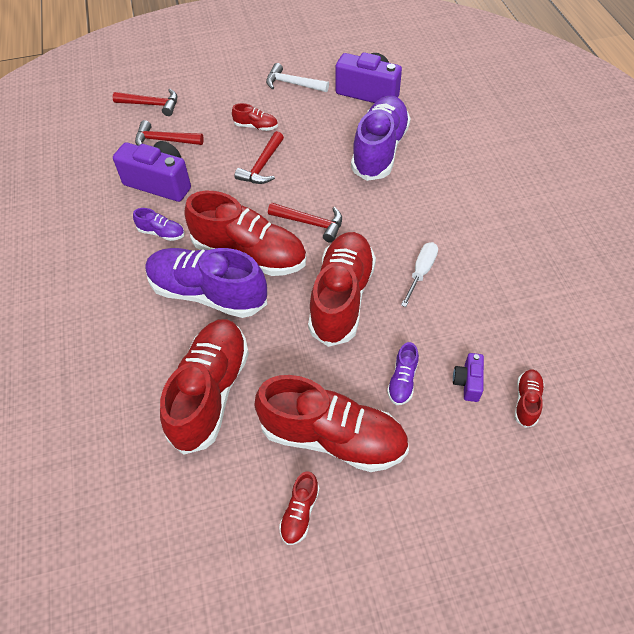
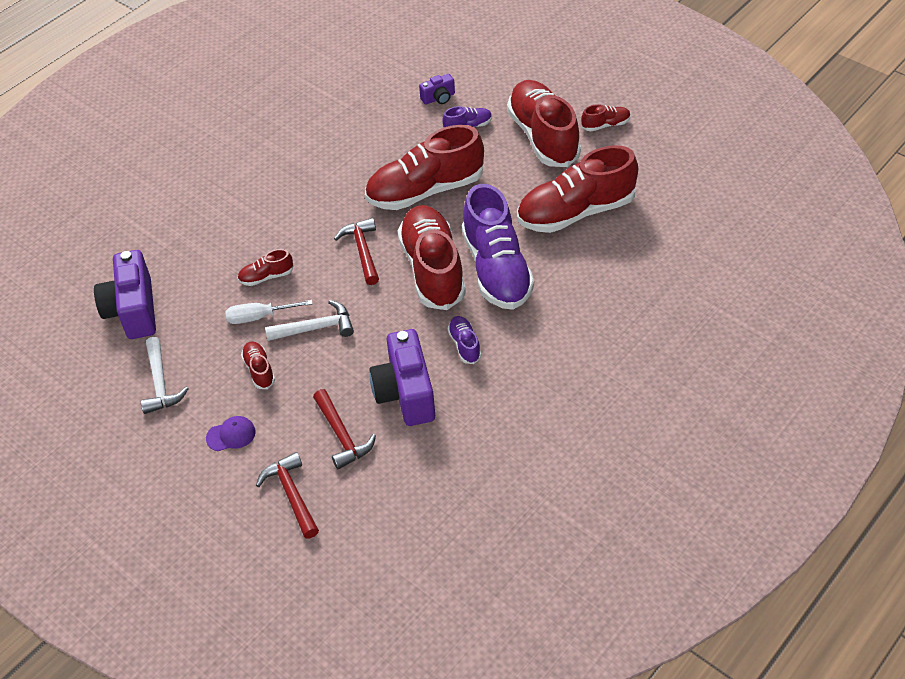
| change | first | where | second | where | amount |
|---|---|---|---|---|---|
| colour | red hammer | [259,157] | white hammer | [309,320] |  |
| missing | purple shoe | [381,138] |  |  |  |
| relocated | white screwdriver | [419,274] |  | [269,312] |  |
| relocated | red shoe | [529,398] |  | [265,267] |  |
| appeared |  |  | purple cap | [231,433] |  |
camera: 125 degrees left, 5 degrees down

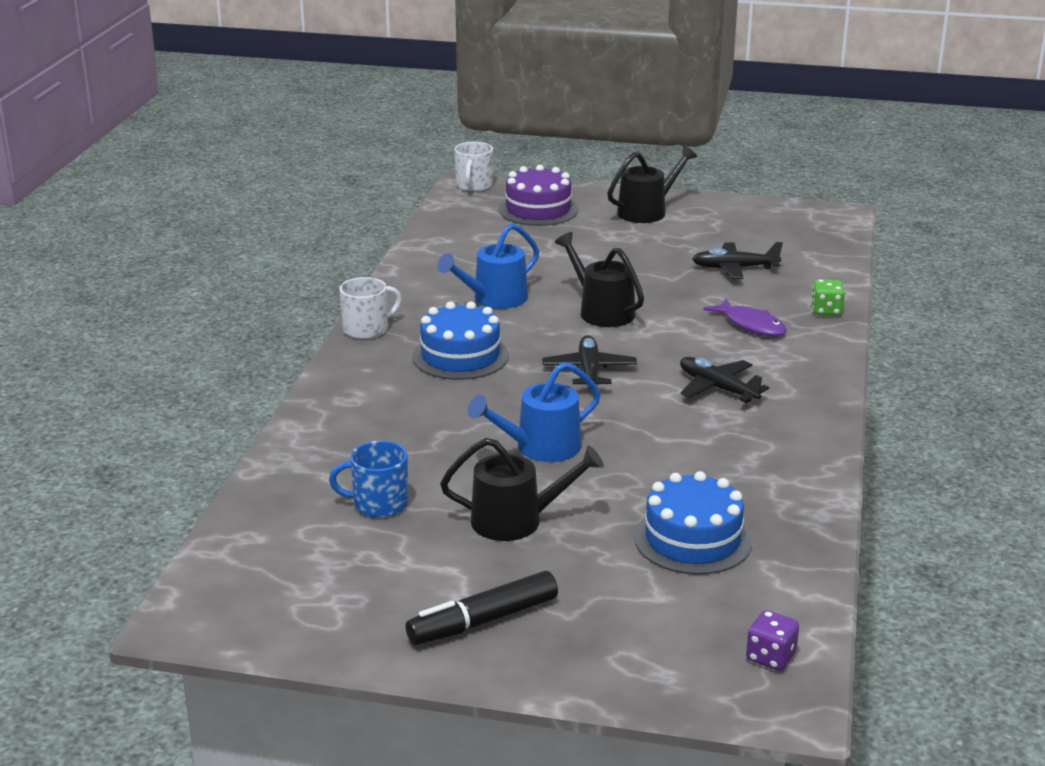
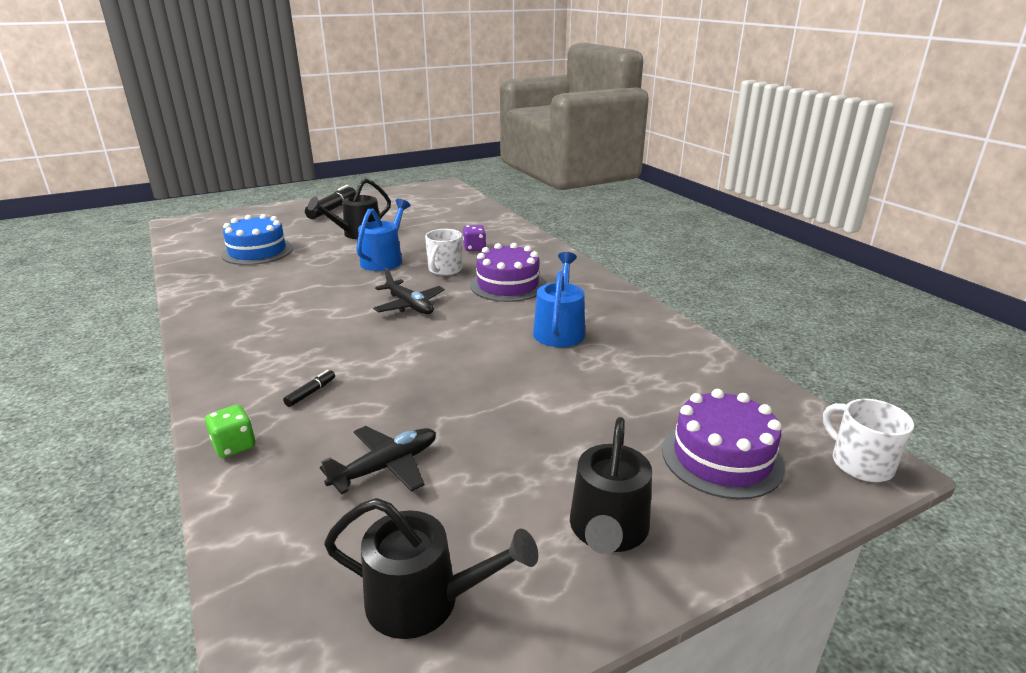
| change | first | where | second | where | amount |
|---|---|---|---|---|---|
| missing | blue mug | [368,479] |  |  |  |
| relocated | white mug | [370,308] |  | [444,252] |  |
| colour | blue cake | [460,340] | purple cake | [508,272] |  |
| relocated | black watering can | [599,279] |  | [431,568] |  |
| missing | black plane | [724,380] |  |  |  |
| exchanged | purple fish | [745,317] | black marker | [309,388] |  |
| relocated | purple dice | [772,640] |  | [474,238] |  |
camera: 140 degrees right, 0 degrees up

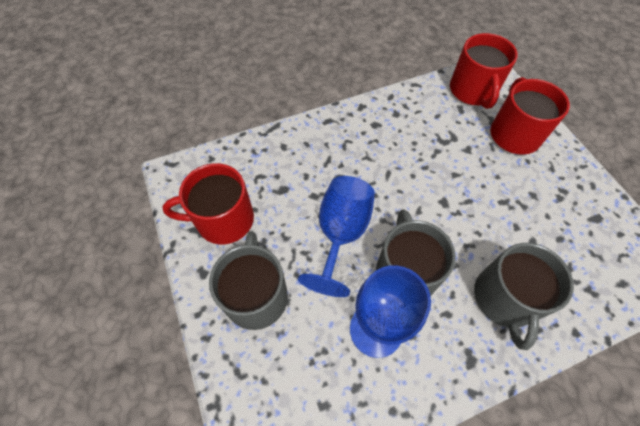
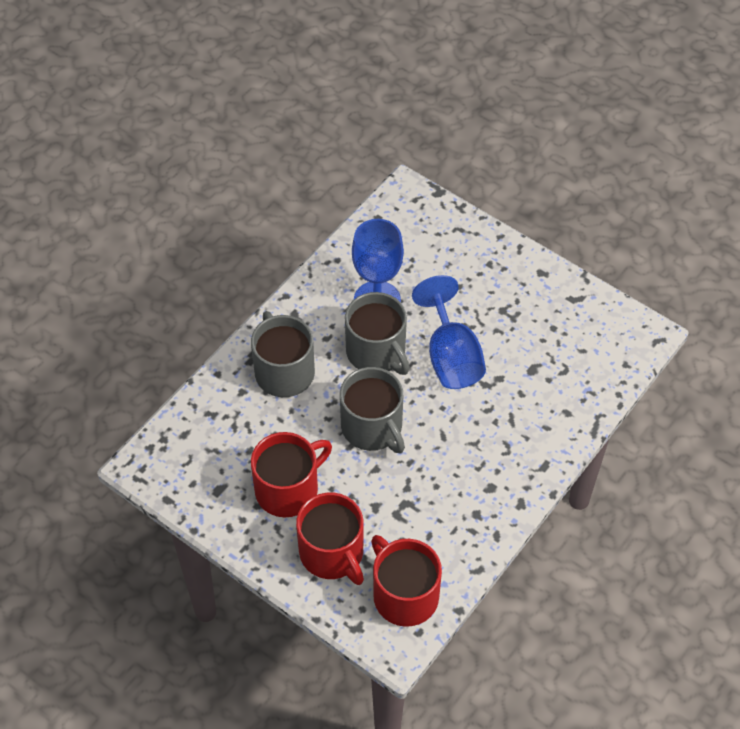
| change | first | where | second | where | amount |
|---|---|---|---|---|---|
| relocated | red mug | [208,203] |  | [291,474] |  |
| relocated | grey mug | [248,281] |  | [372,410] |  |
camera: 150 degrees right, 5 degrees down

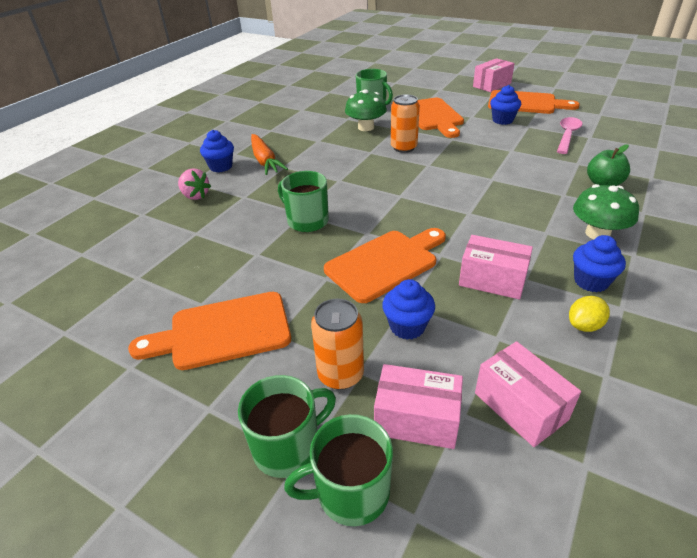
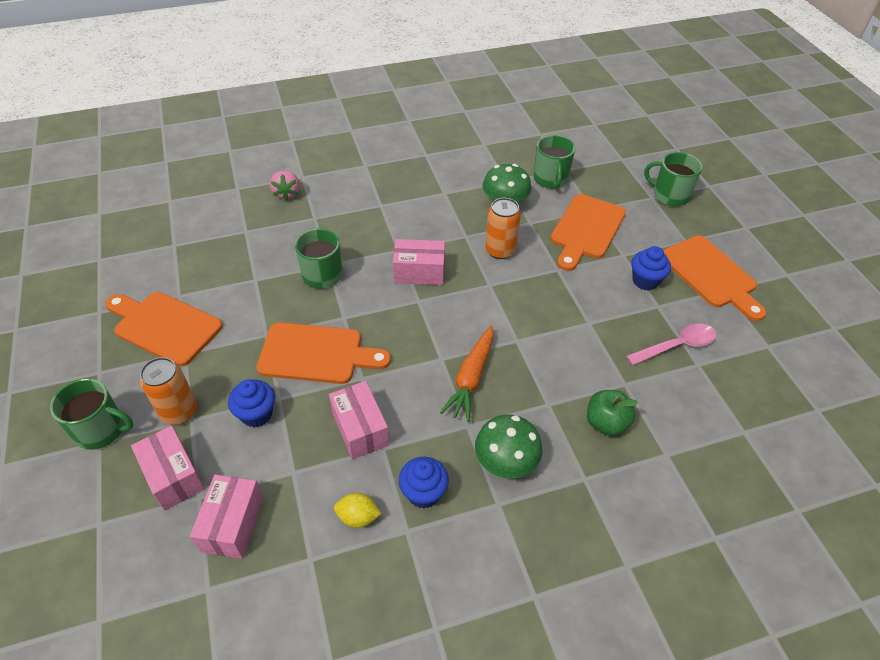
| change | first | where | second | where | amount |
|---|---|---|---|---|---|
| missing | blue cupcake | [217,151] |  |  |  |
| relocated | orange carrot | [269,154] |  | [467,373] |  |
| relocated | green mug | [338,470] |  | [673,179] |  |
| relocated | pink box | [494,75] |  | [419,262] |  |
camera: 40 degrees right, 10 degrees up

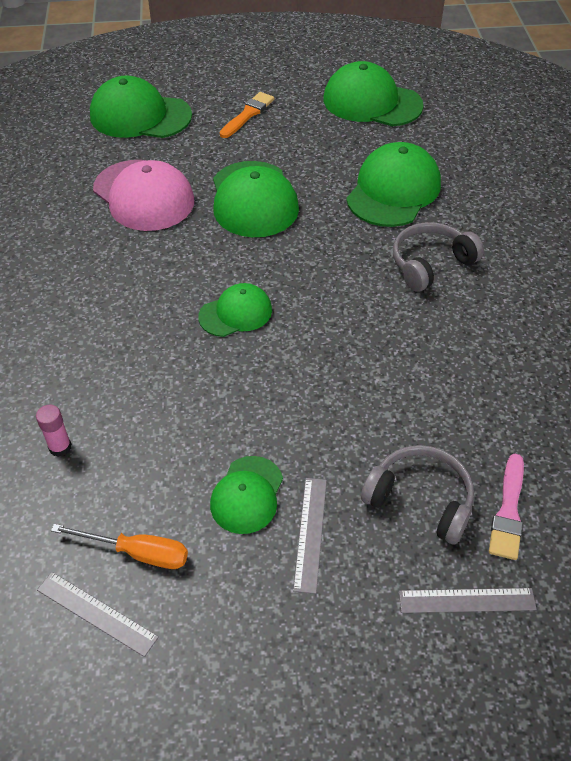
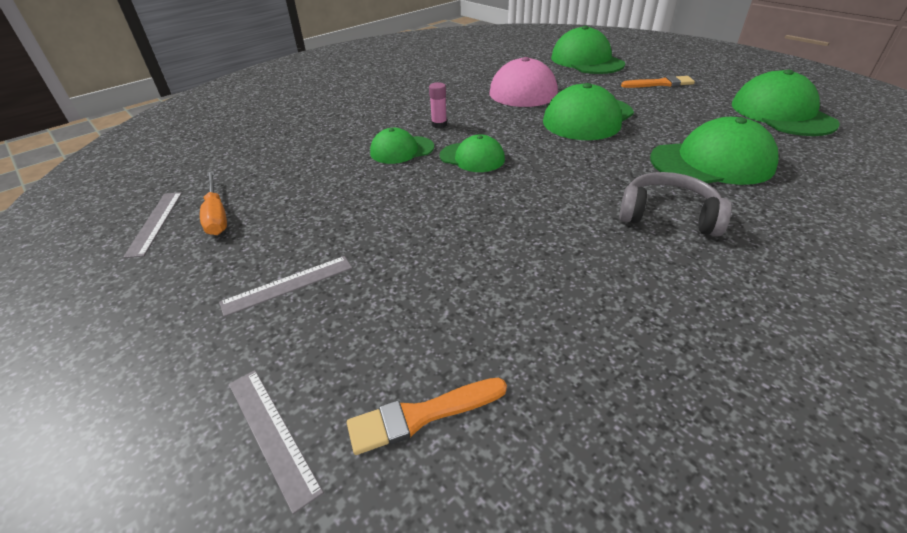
| change | first | where | second | where | amount |
|---|---|---|---|---|---|
| relocated | pink glue stick | [54,431] |  | [438,105] |  |
| relocated | green cap | [246,495] |  | [402,146] |  |
| missing | grey headphones | [417,494] |  |  |  |
| colour | pink brush | [506,506] | orange brush | [427,416] |  |
camera: 55 degrees right, 10 degrees down

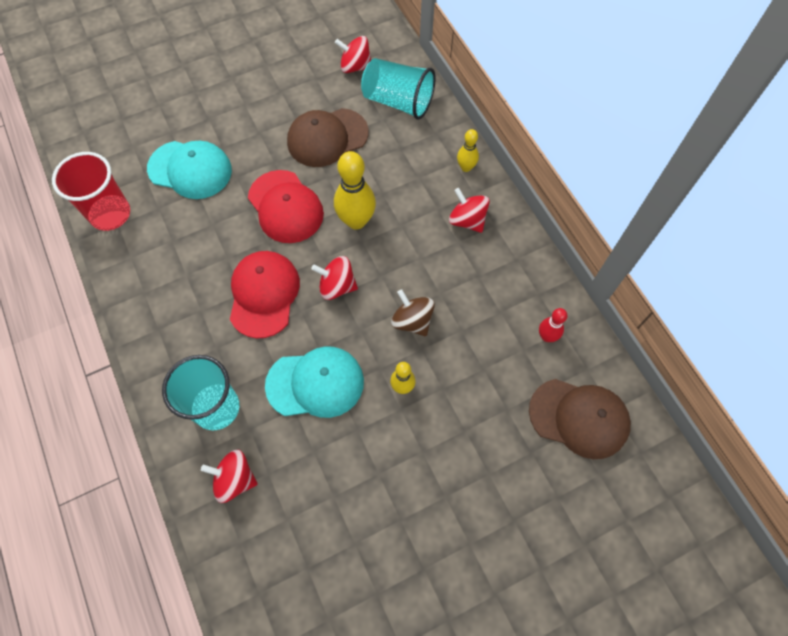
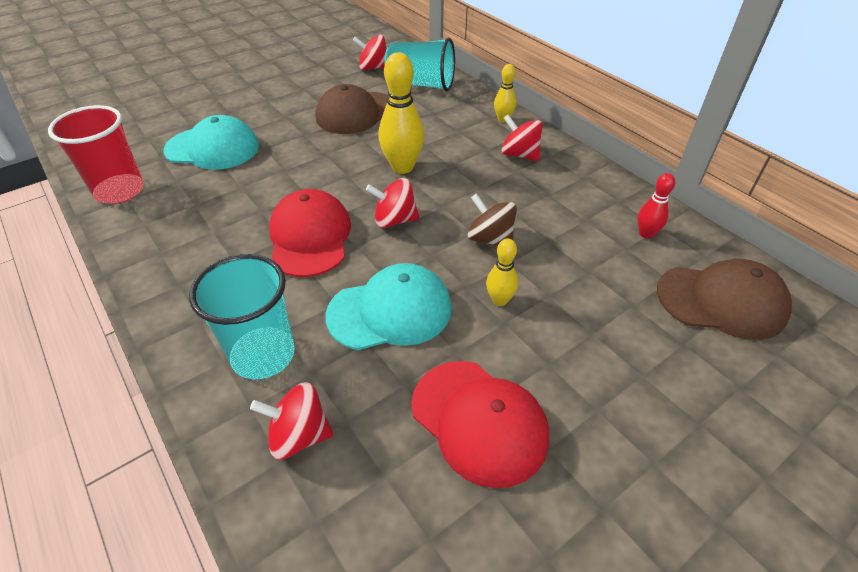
| change | first | where | second | where | amount |
|---|---|---|---|---|---|
| relocated | red cap | [286,206] |  | [480,424] |  |
camera: 10 degrees left, 20 degrees down

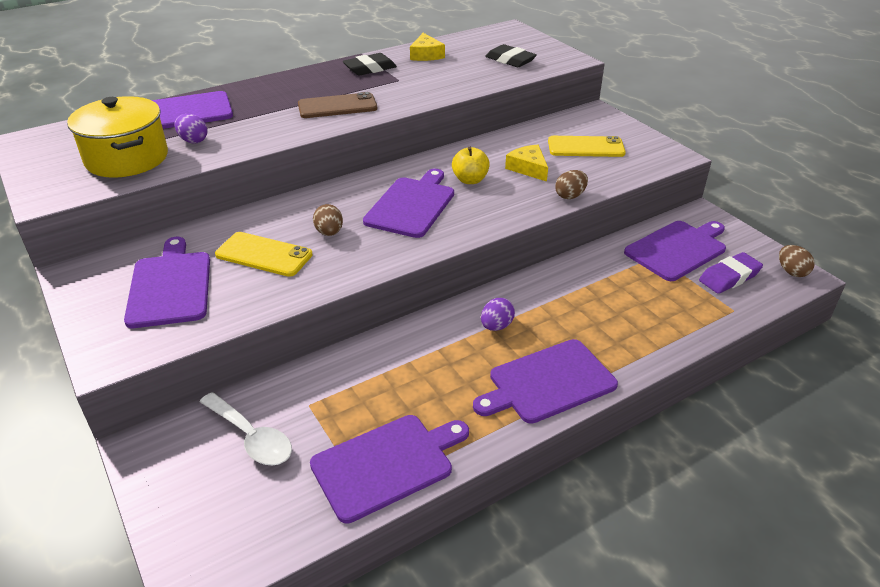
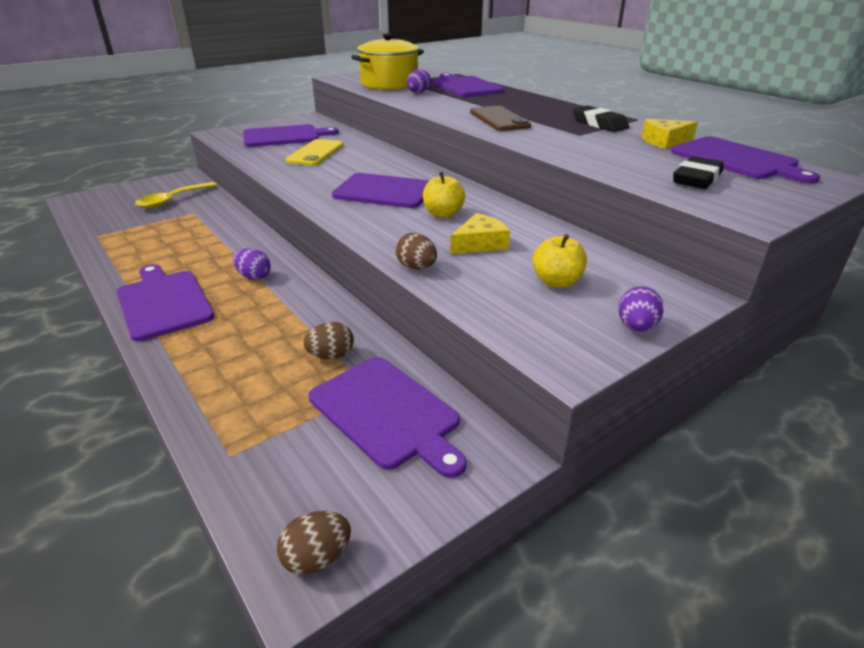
| change | first | where | second | where | amount |
|---|---|---|---|---|---|
| colour | white spoon | [246,429] | yellow spoon | [176,195] |  |
| relocated | purple cutting board | [389,469] |  | [745,160] |  |
| relocated | brown egg | [328,220] |  | [328,340] |  |
| exchanged | yellow phone | [587,146] | yellow apple | [559,261] |  |
| missing | purple eraser | [731,273] |  |  |  |
| appeared |  |  | purple egg | [641,309] |  |
camera: 85 degrees right, 5 degrees down

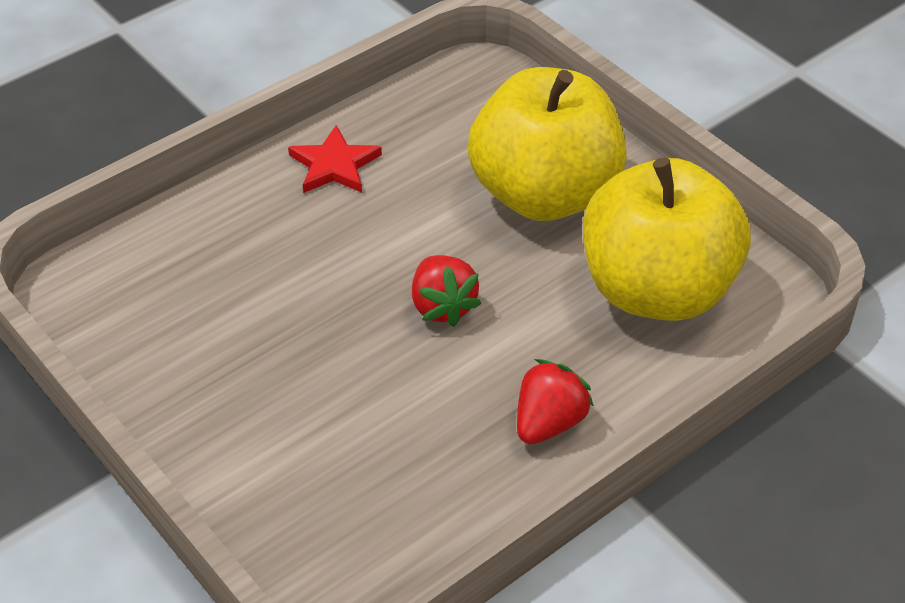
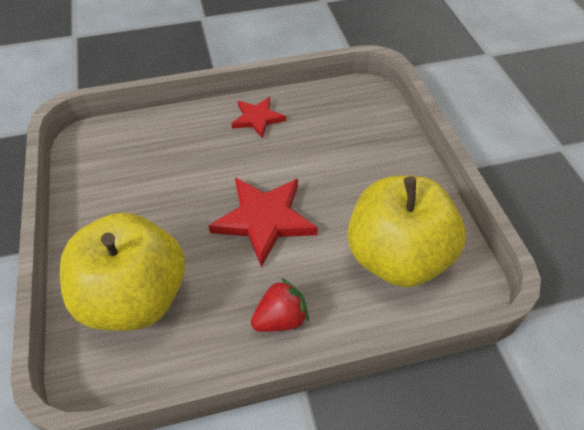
| change | first | where | second | where | amount |
|---|---|---|---|---|---|
| exchanged | red strawberry | [446,291] | red star | [263,222] |  |
| relocated | yellow apple | [547,144] |  | [122,272] |  |
camera: 25 degrees right, 5 degrees up

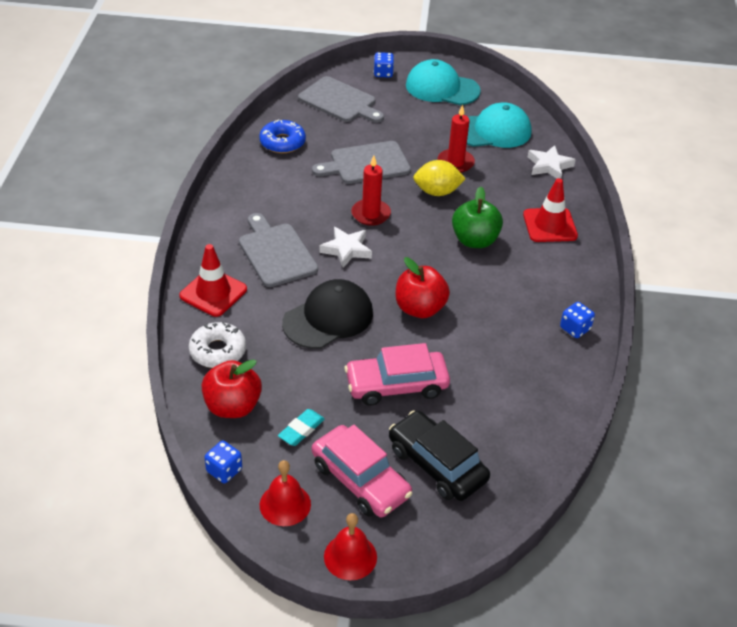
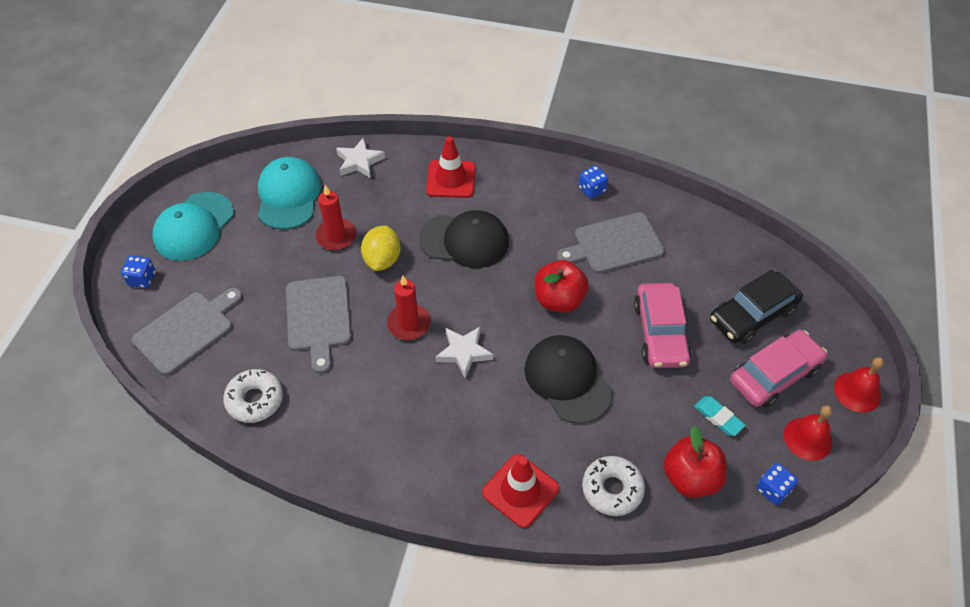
| change | first | where | second | where | amount |
|---|---|---|---|---|---|
| relocated | grey cutting board | [278,250] |  | [610,242] |  |
| colour | blue donut | [282,136] | white donut | [253,396] |  |
| exchanged | green apple | [477,217] | black cap | [464,239] |  |
camera: 80 degrees left, 10 degrees up

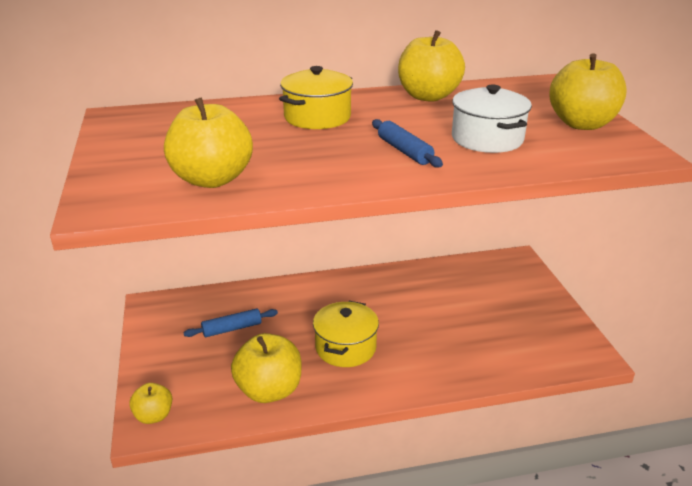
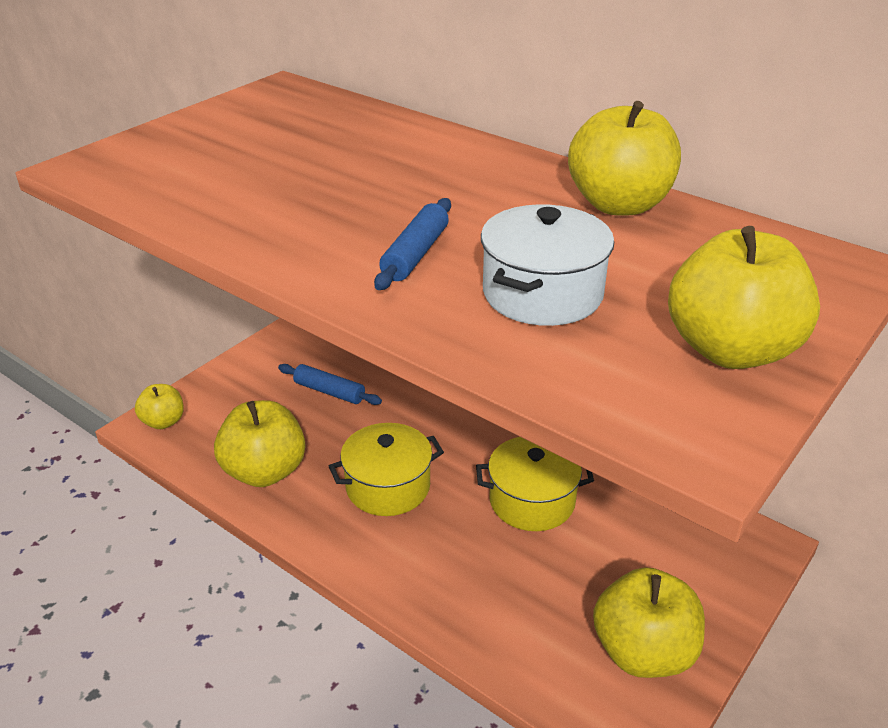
| change | first | where | second | where | amount |
|---|---|---|---|---|---|
| relocated | yellow apple | [208,142] |  | [649,622] |  |
| relocated | yellow pot | [316,97] |  | [535,484] |  |
camera: 50 degrees right, 5 degrees up

